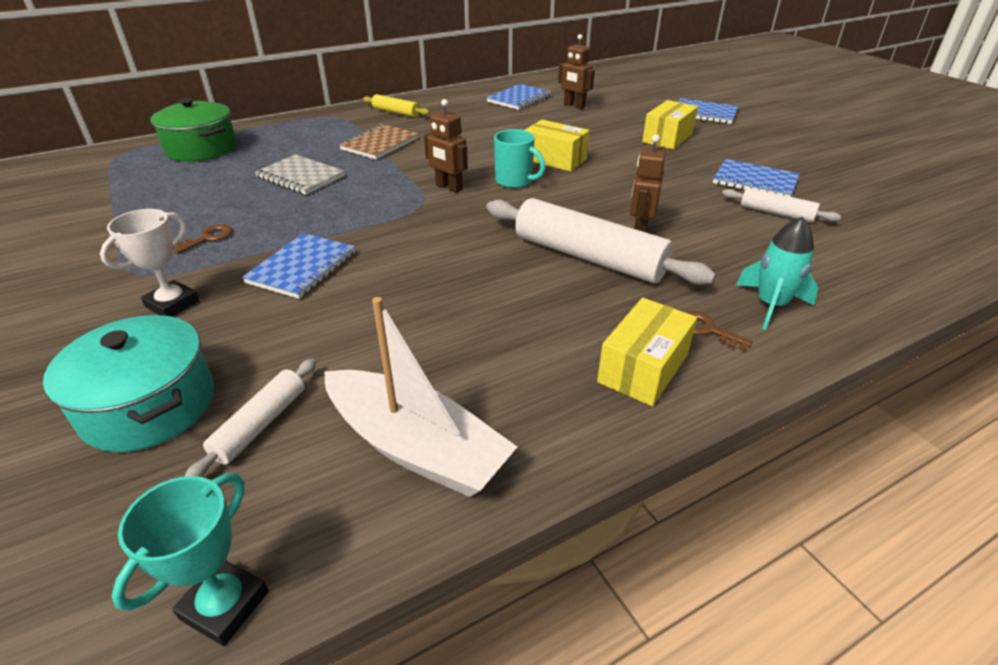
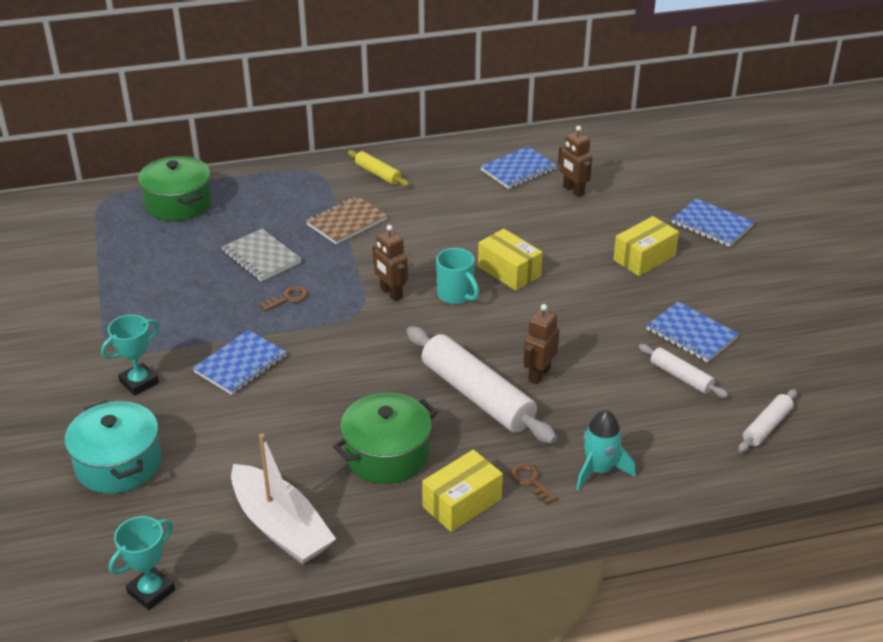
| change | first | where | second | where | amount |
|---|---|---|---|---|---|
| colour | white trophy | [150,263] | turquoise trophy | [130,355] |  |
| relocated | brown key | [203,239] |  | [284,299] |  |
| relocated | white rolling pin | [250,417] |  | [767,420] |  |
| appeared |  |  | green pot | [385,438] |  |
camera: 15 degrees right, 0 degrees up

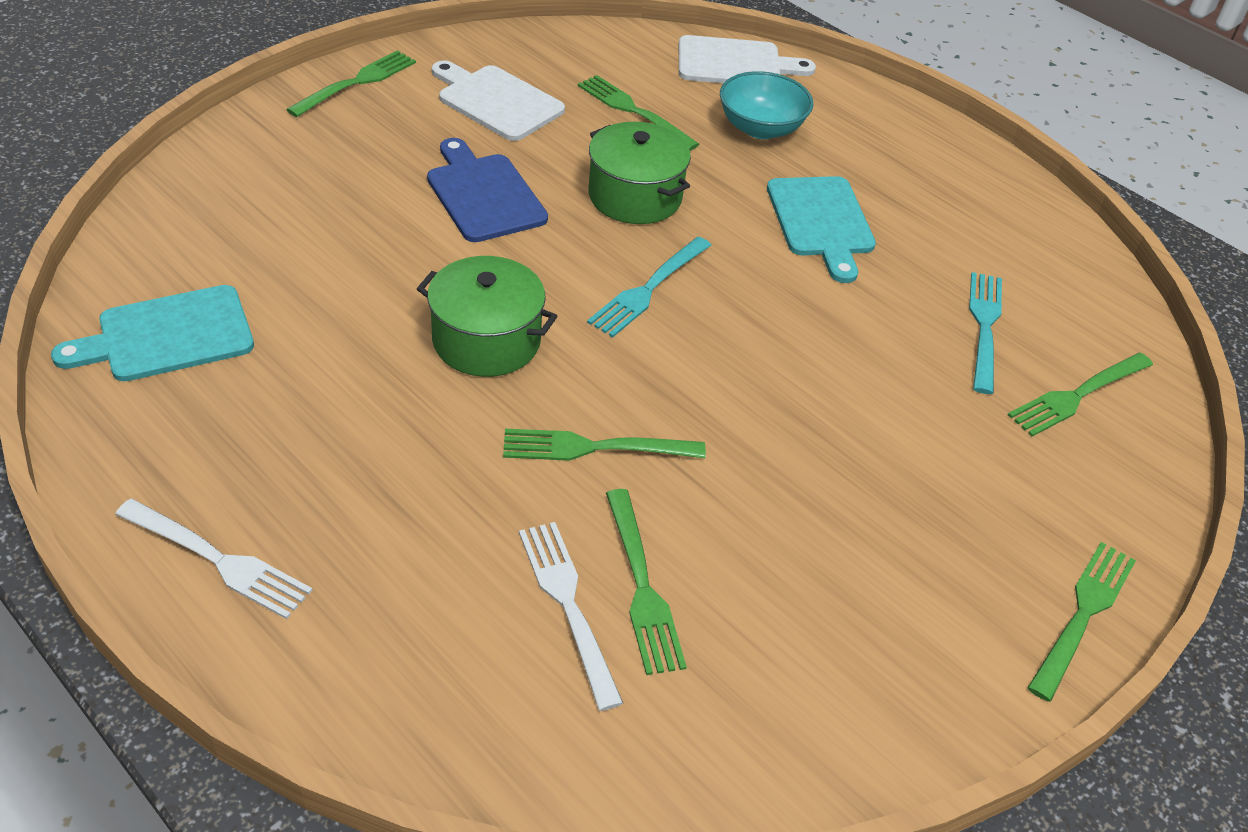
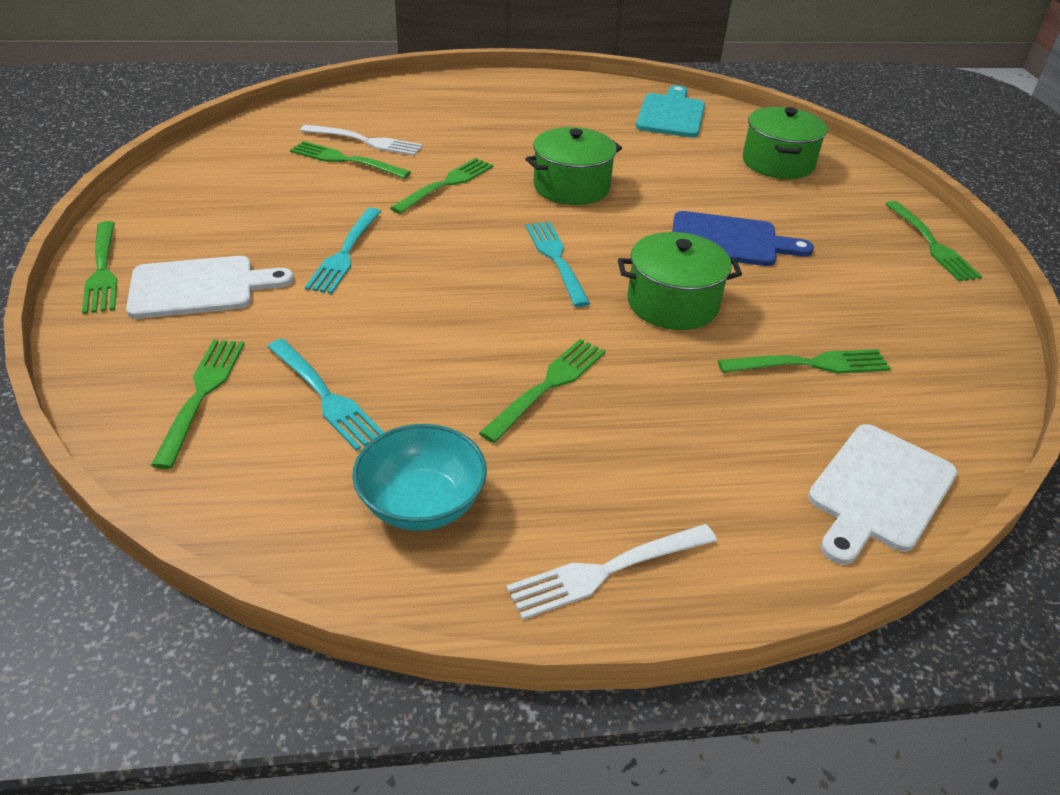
| change | first | where | second | where | amount |
|---|---|---|---|---|---|
| relocated | white fork | [214,559] |  | [611,572] |  |
| relocated | white cutting board | [498,100] |  | [210,287] |  |
| relocated | turquoise bowl | [766,105] |  | [419,477] |  |
| exchanged | turquoise cutting board | [821,229] | green fork | [542,391] |  |
| appeared |  |  | turquoise fork | [343,251] |  |
| appeared |  |  | green pot | [784,143] |  |
camera: 130 degrees right, 5 degrees down

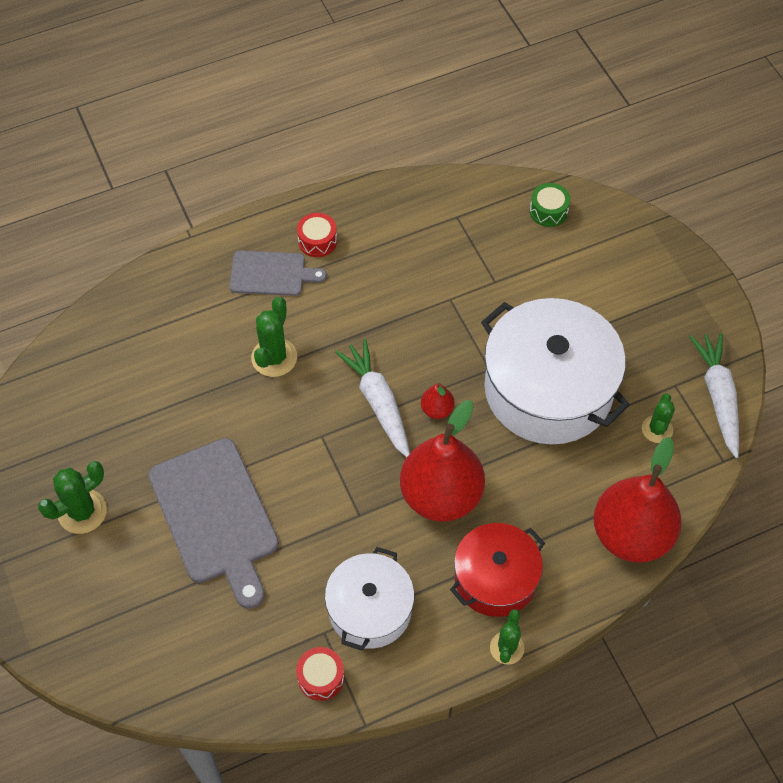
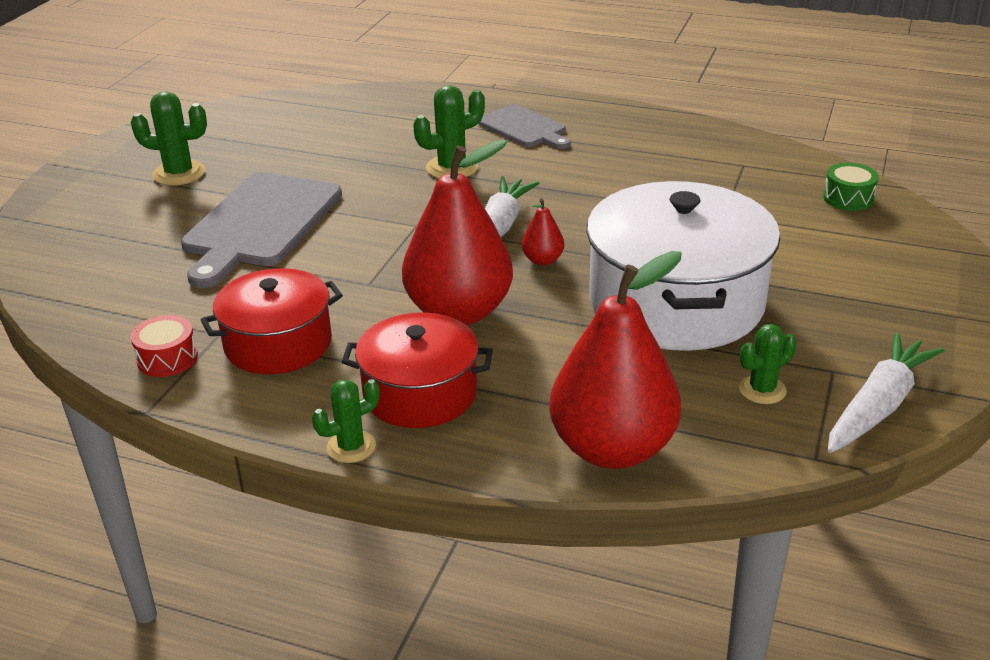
| change | first | where | second | where | amount |
|---|---|---|---|---|---|
| missing | red drum | [317,235] |  |  |  |
| colour | white pot | [370,599] | red pot | [272,321] |  |
camera: 45 degrees right, 25 degrees down

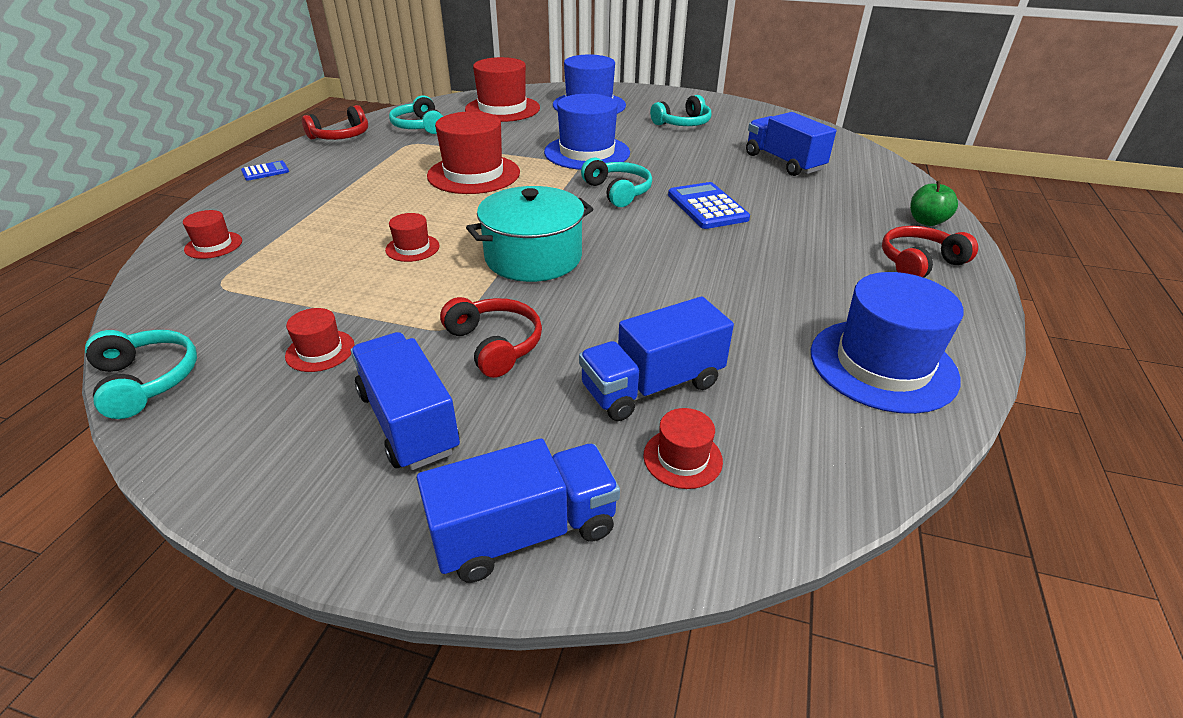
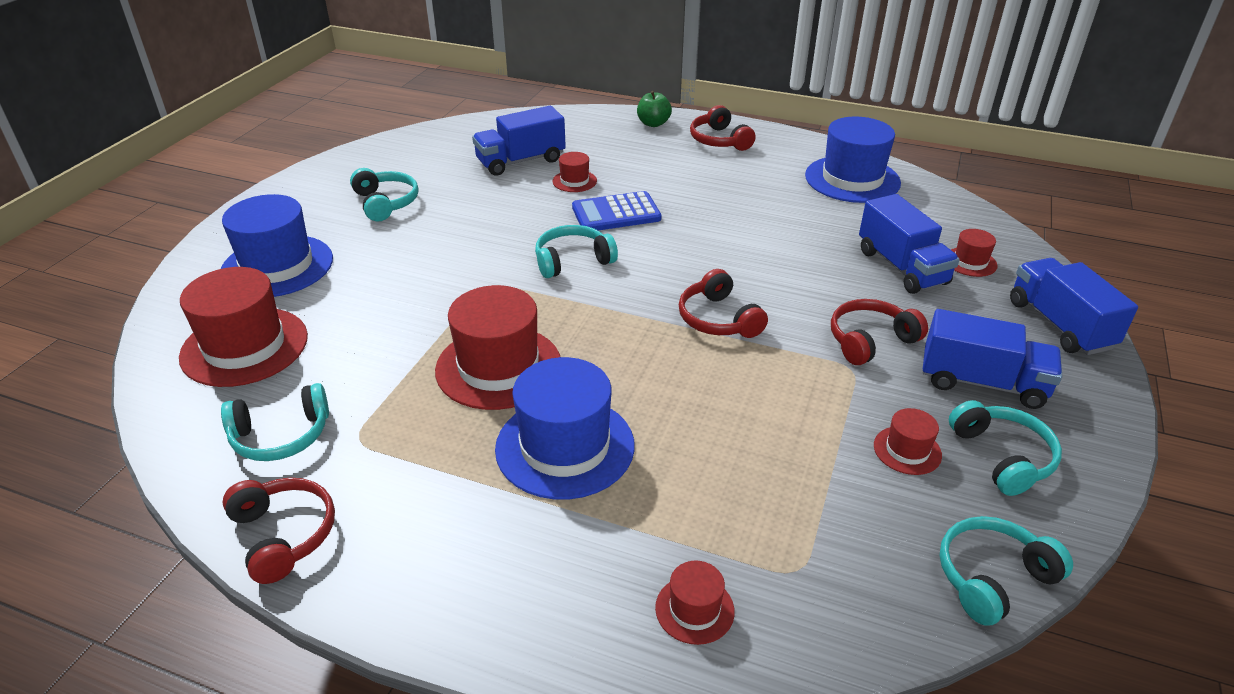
| change | first | where | second | where | amount |
|---|---|---|---|---|---|
| missing | blue calculator | [265,171] |  |  |  |
| spun | blue truck | [405,401] |  | [992,359] | 135 degrees counterclockwise |
| relocated | red hat | [412,237] |  | [575,172] |  |
| exchanged | turquoise pot | [529,234] | red headphones | [723,303] |  |
| relocated | blue hat | [587,132] |  | [565,428] |  |
| appeared |  |  | turquoise headphones | [1005,448] |  |
camera: 85 degrees left, 0 degrees up

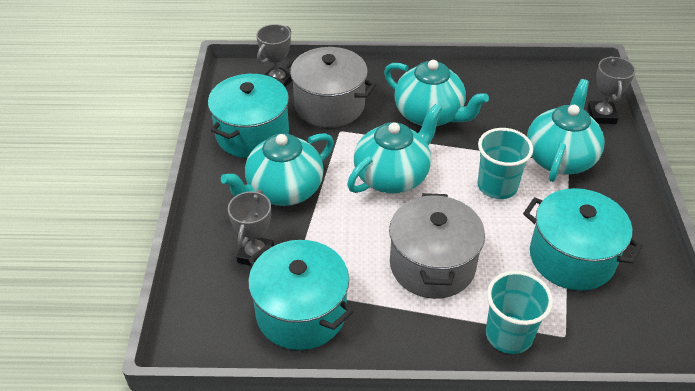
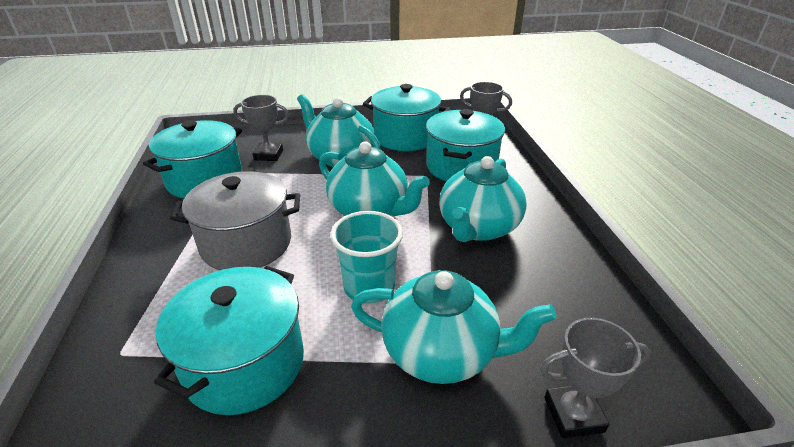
| change | first | where | second | where | amount |
|---|---|---|---|---|---|
| colour | grey pot | [329,87] | turquoise pot | [465,145] |  |
| missing | turquoise cup | [519,312] |  |  |  |
camera: 80 degrees right, 10 degrees down

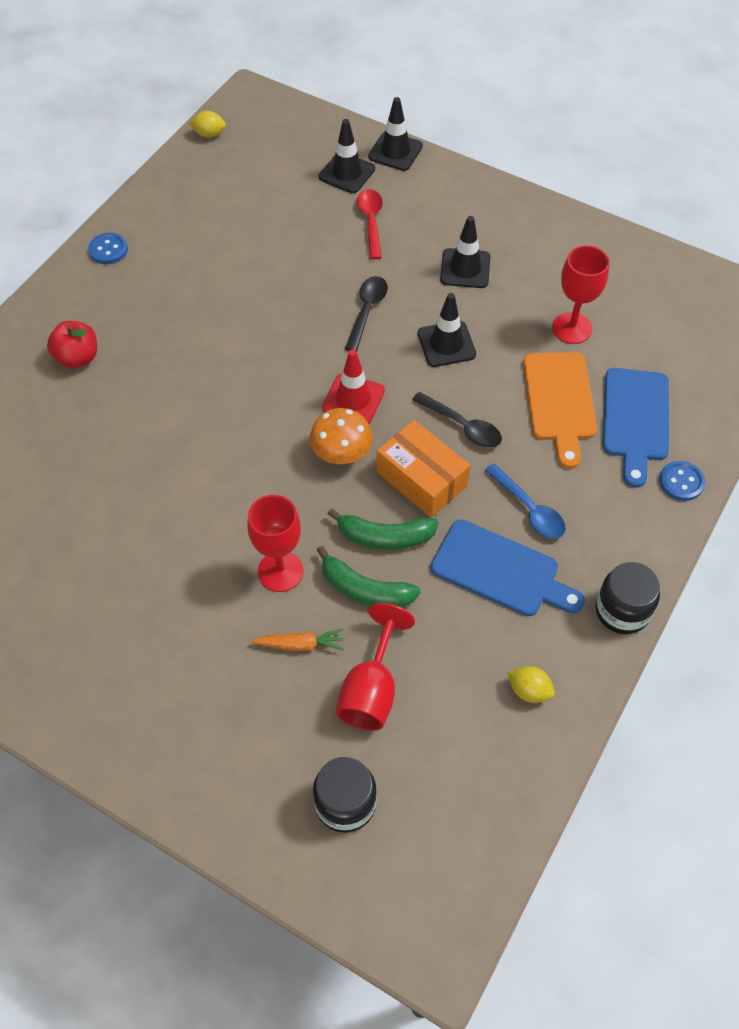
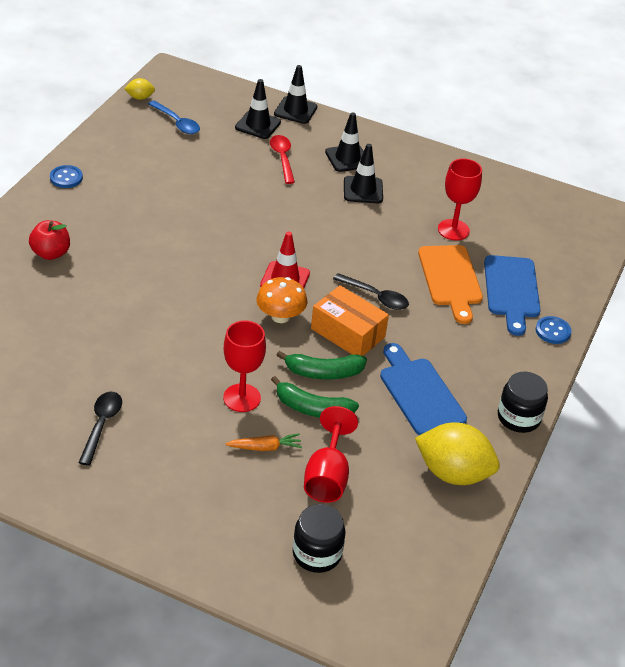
| change | first | where | second | where | amount |
|---|---|---|---|---|---|
| relocated | black spoon | [366,314] |  | [100,429] |  |
| relocated | black traffic cone | [447,330] |  | [344,142] |  |
| spun | blue cutting board | [508,568] |  | [423,389] | 135 degrees counterclockwise |
| relocated | blue spoon | [525,501] |  | [174,117] |  |
| size | yellow lemon | [531,684] |  | [457,454] | x2.15 |
camera: 10 degrees left, 15 degrees down

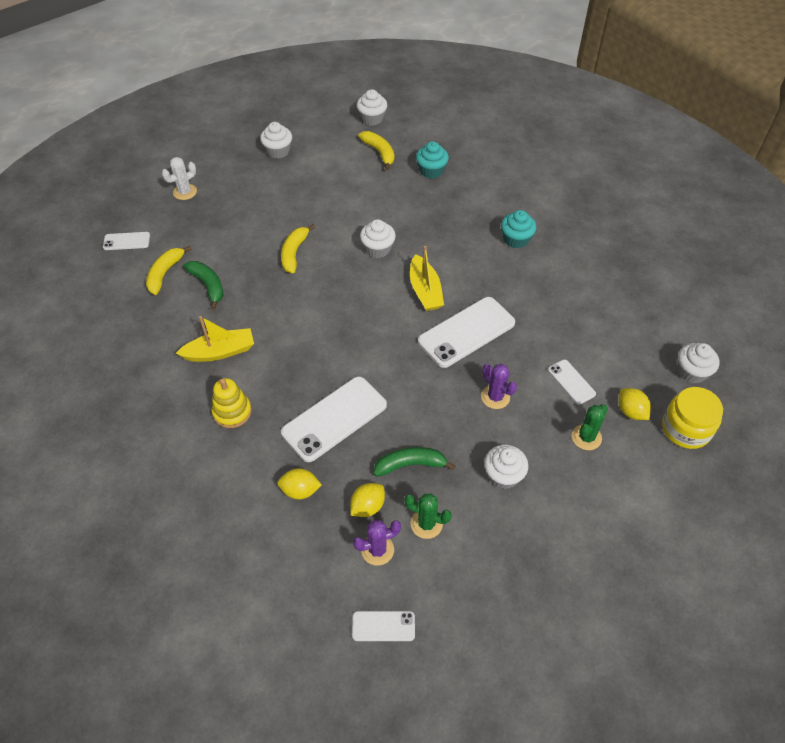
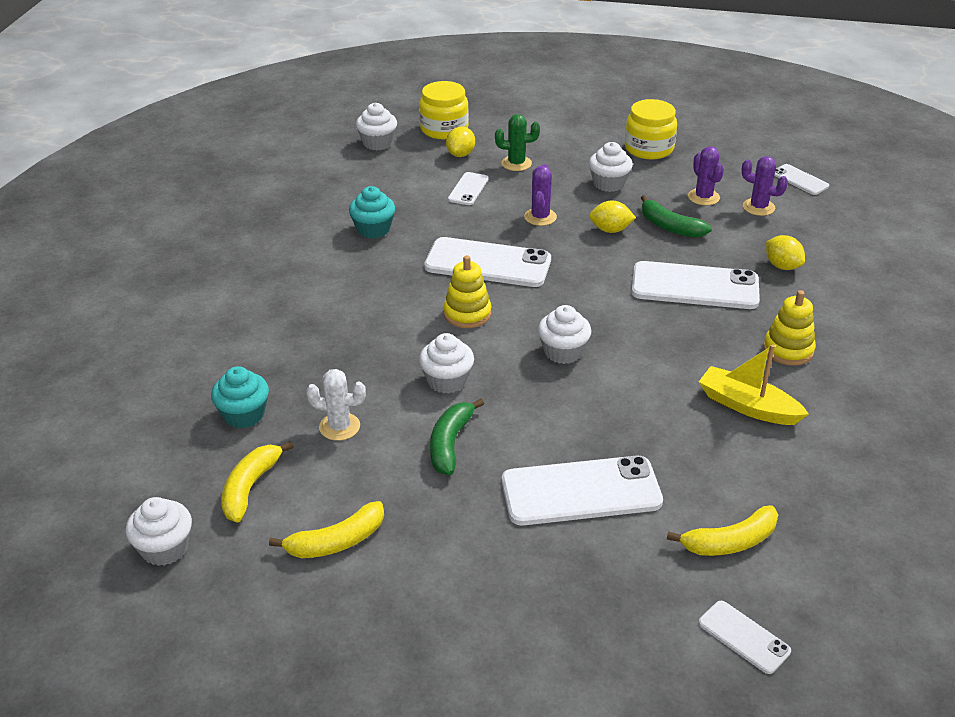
| change | first | where | second | where | amount |
|---|---|---|---|---|---|
| relocated | white cactus | [179,178] |  | [336,405] |  |
| relocated | green banana | [203,285] |  | [457,436] |  |
| relocated | white cupcake | [276,140] |  | [564,334] |  |
| relocated | yellow banana | [298,248] |  | [326,529] |  |
| relocated | yellow lemon | [367,500] |  | [612,216] |  |
| colour | green cactus | [428,516] | purple cactus | [706,175] |  |
| exchanged | yellow boat | [427,278] | yellow stacking toy | [467,291] |  |
| relocated | turquoise cupcake | [518,229] |  | [372,212] |  |
| appeared |  |  | white phone | [582,491] |  |
| appeared |  |  | yellow jar | [651,129] |  |
camera: 130 degrees left, 15 degrees down

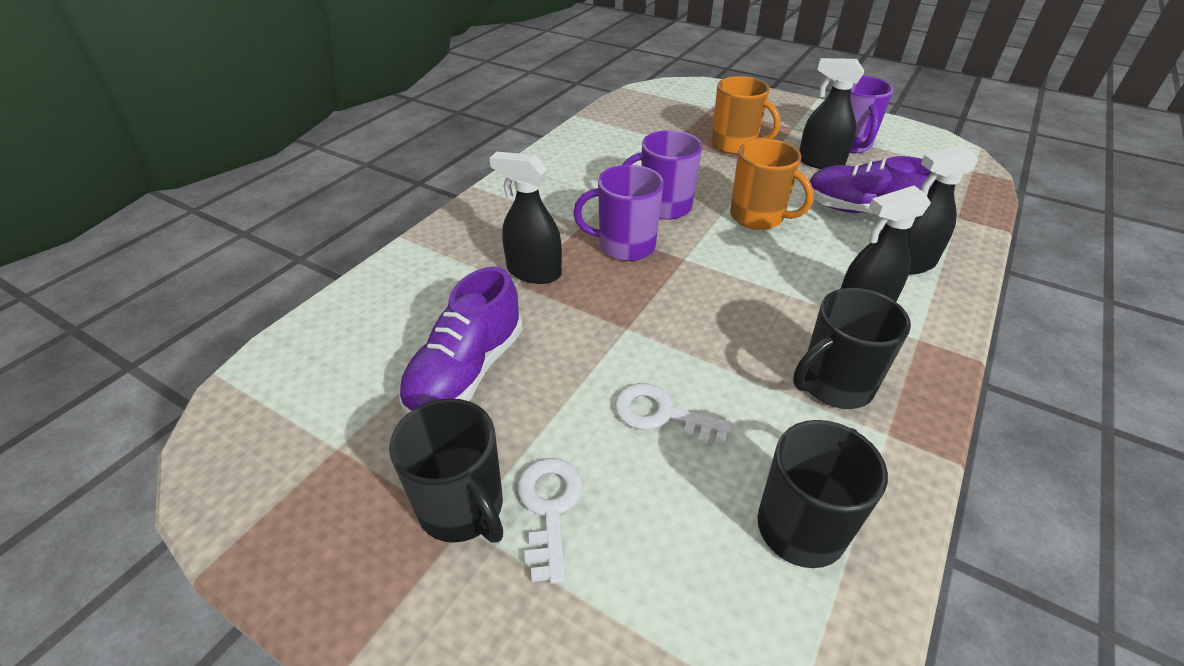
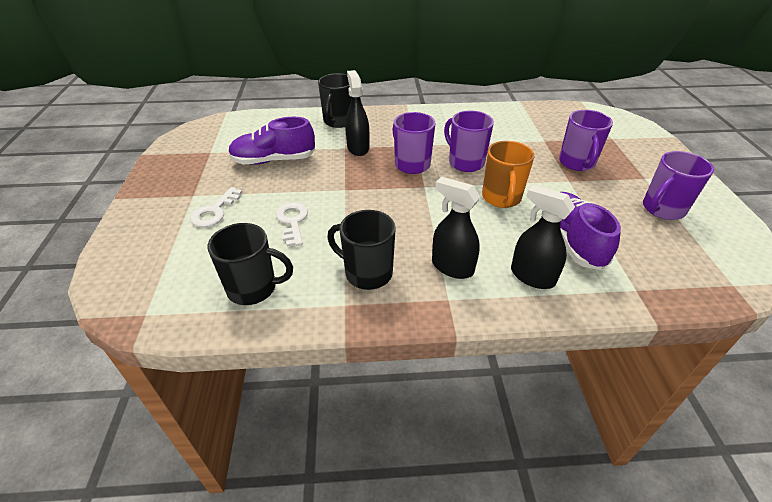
| change | first | where | second | where | amount |
|---|---|---|---|---|---|
| relocated | black mug | [446,470] |  | [334,100] |  |
| spun | white key | [550,521] |  | [216,207] | 150 degrees clockwise |
| colour | orange mug | [746,115] | purple mug | [586,140] |  |
| missing | black spray bottle | [831,113] |  |  |  |
camera: 55 degrees right, 0 degrees up

